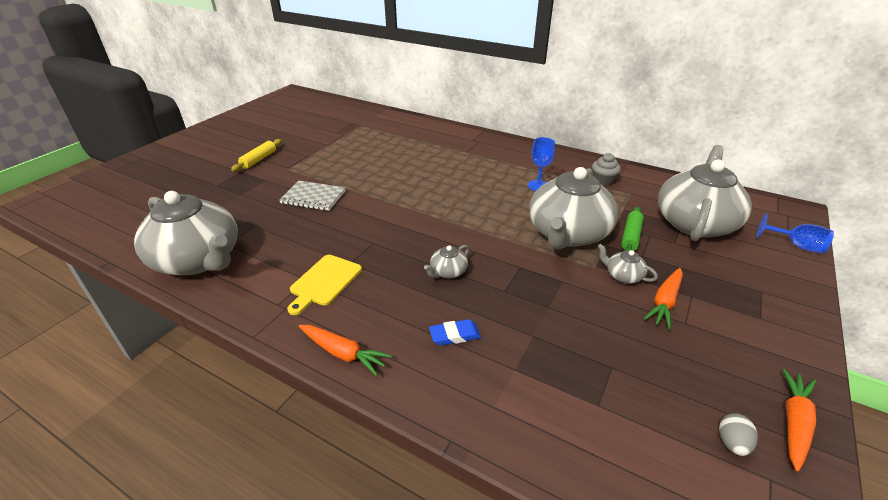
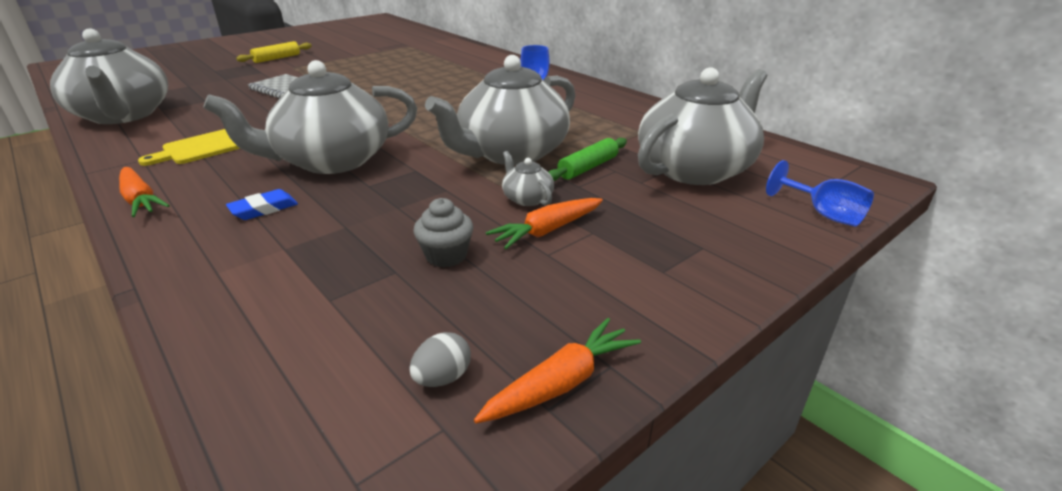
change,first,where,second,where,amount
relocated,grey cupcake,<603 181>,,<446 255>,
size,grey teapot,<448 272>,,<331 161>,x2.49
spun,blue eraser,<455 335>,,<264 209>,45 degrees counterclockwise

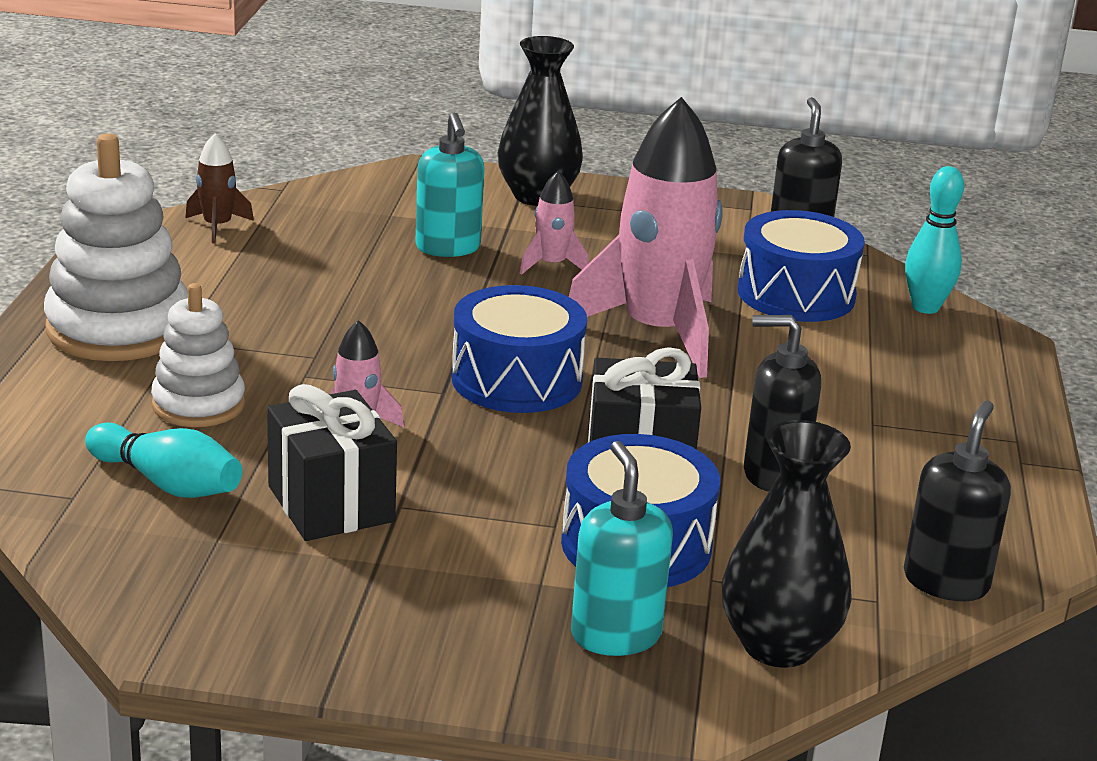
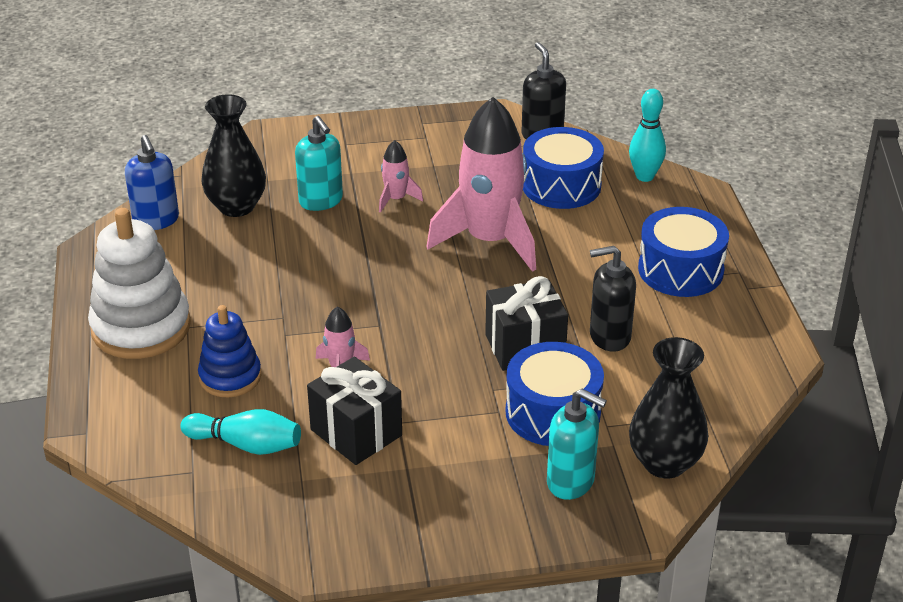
change,first,where,second,where,amount
relocated,black vase,<537 196>,,<236 206>,
exchanged,brown rocket,<217 227>,blue soap dispenser,<156 220>,
colour,white stacking toy,<198 405>,blue stacking toy,<230 377>,
relocated,blue drum,<516 380>,,<680 270>,
missing,black soap dispenser,<946 582>,,,
spun,turquoise soap dispenser,<615 635>,,<571 482>,150 degrees clockwise

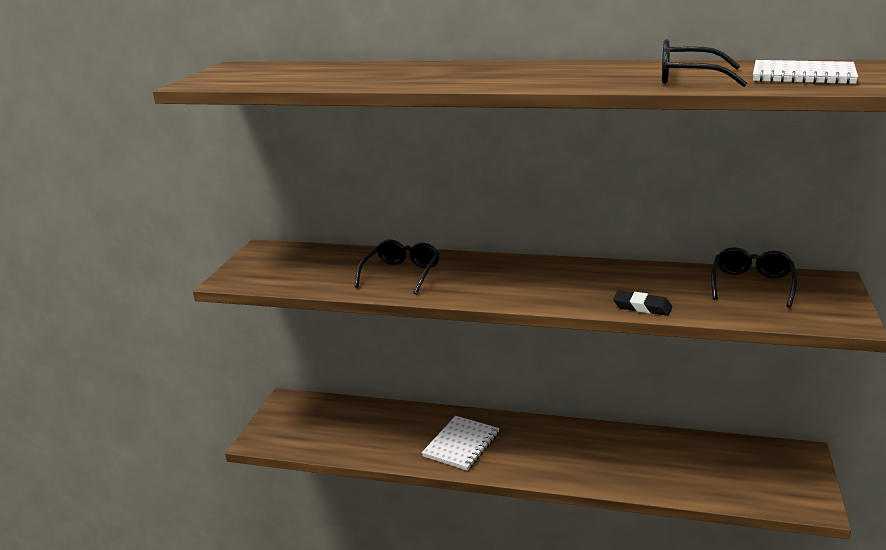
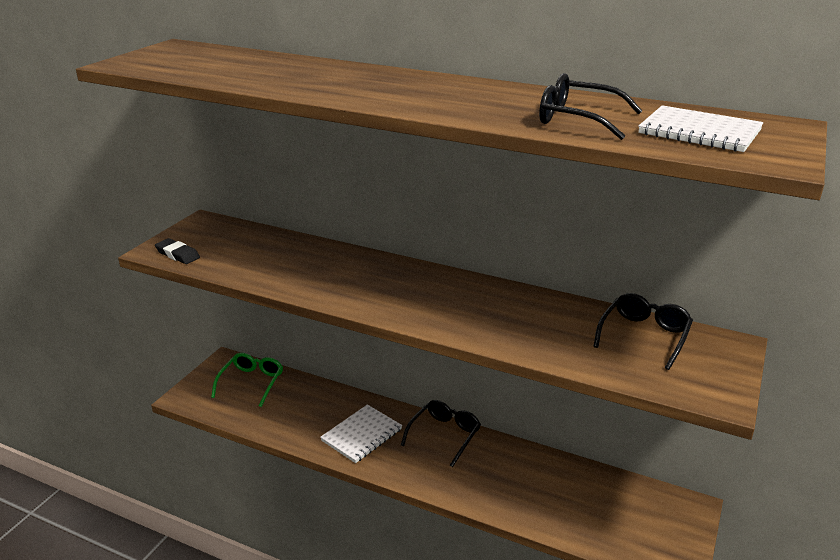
change,first,where,second,where,amount
relocated,black glasses,<401 274>,,<444 435>,
relocated,black eraser,<642 307>,,<177 254>,
appeared,,,green glasses,<251 383>,

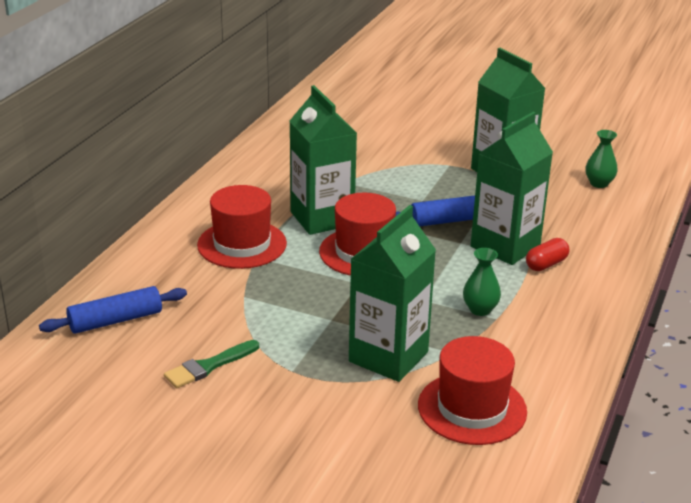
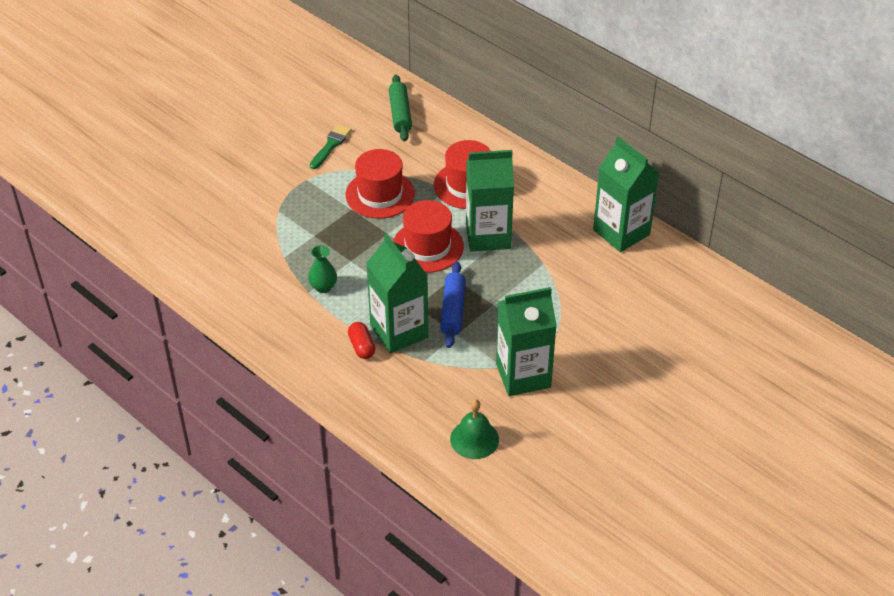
change,first,where,second,where,amount
exchanged,green vase,<599 183>,green bell,<474 439>,
relocated,green carton,<388 357>,,<621 232>,
colour,blue rolling pin,<115 320>,green rolling pin,<400 114>,
relocated,red hat,<472 408>,,<380 194>,
spun,green brush,<209 366>,,<331 145>,45 degrees clockwise

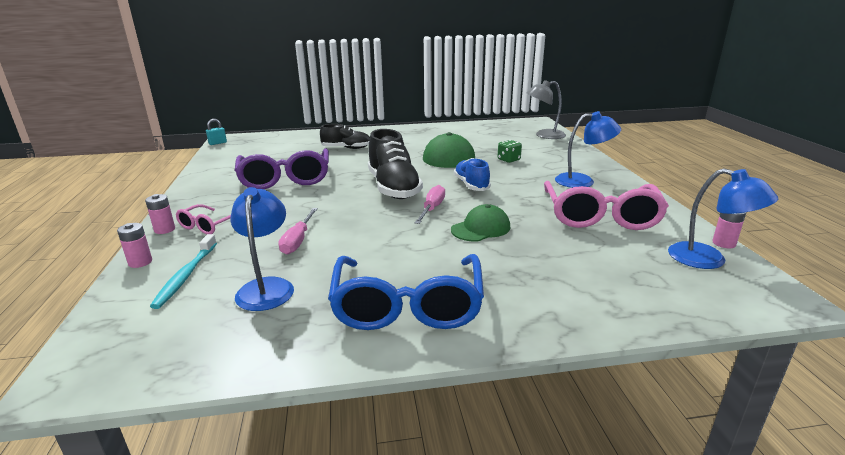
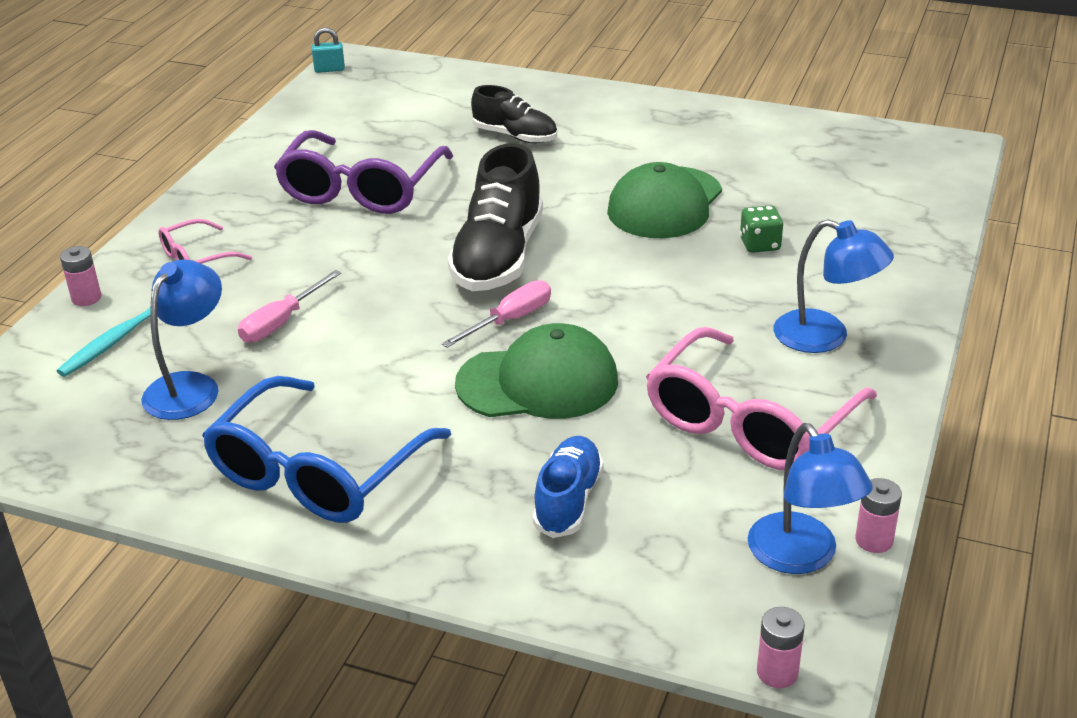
change,first,where,second,where,amount
missing,grey lamp,<544 135>,,,
relocated,blue shoe,<471 185>,,<568 500>,
relocated,pink battery,<164 229>,,<777 672>,
size,green cap,<481 228>,,<538 382>,x1.55

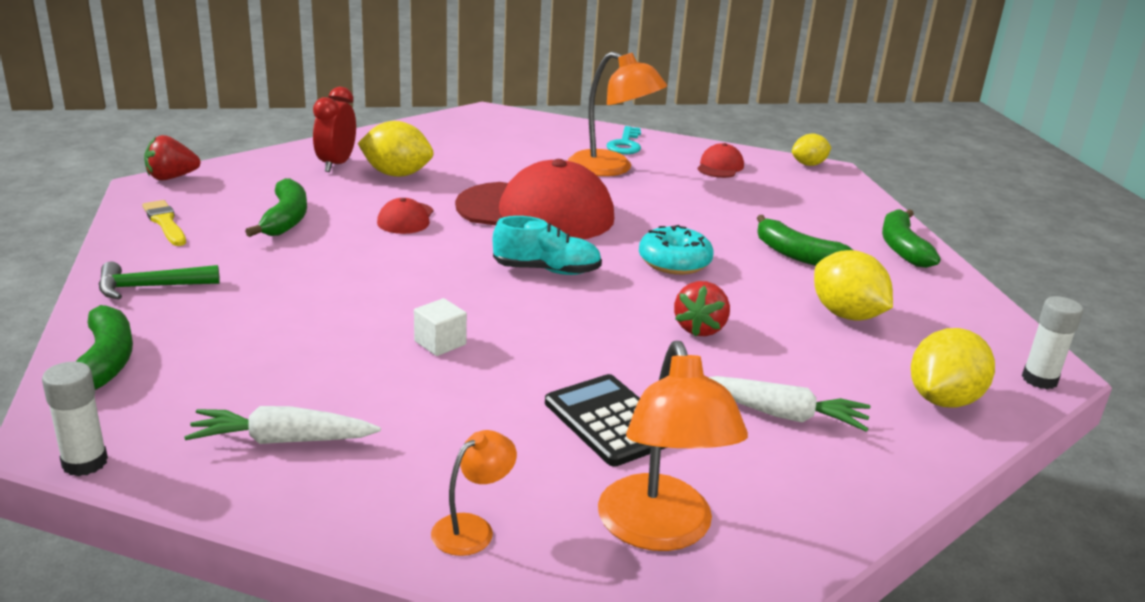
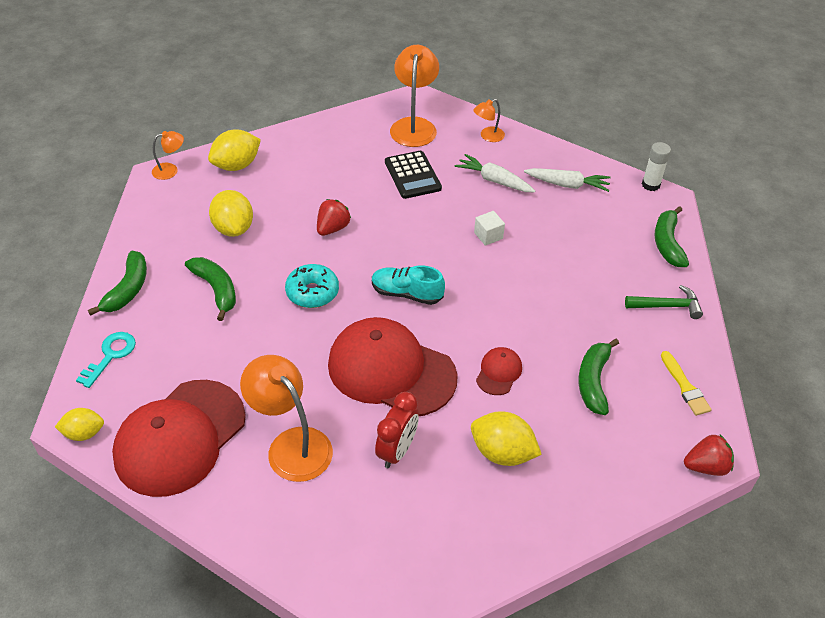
change,first,where,second,where,amount
relocated,red clock,<336 164>,,<397 450>,
relocated,turquoise key,<625 144>,,<110 355>,
size,red cap,<720 167>,,<180 437>,x2.33
exchanged,white glue stick,<1039 379>,orange lamp,<170 170>,
relocated,white carrot,<783 415>,,<494 180>,

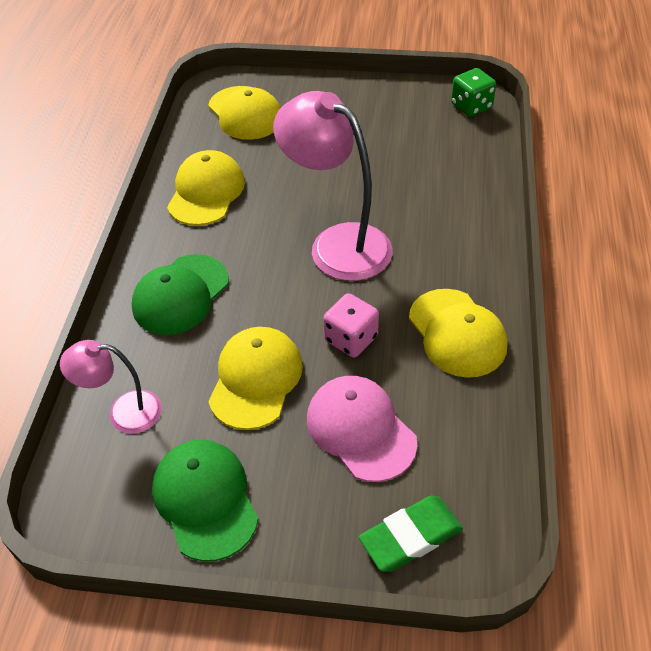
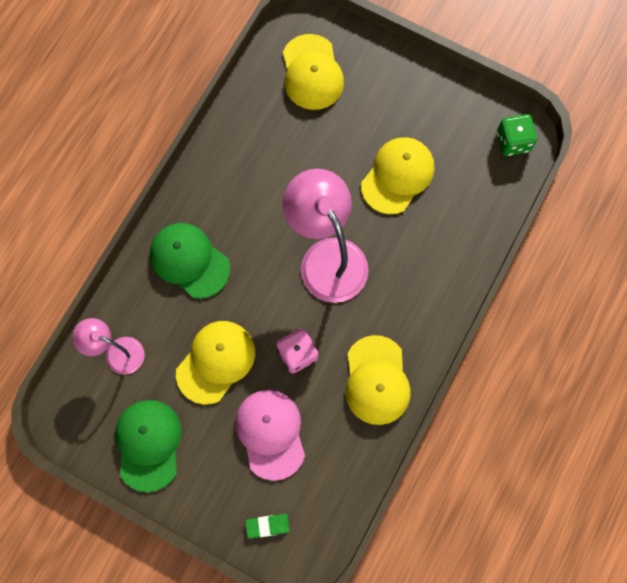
change,first,where,second,where,amount
relocated,yellow cap,<206 192>,,<397 176>,
spun,green cap,<180 295>,,<189 260>,75 degrees clockwise
size,green eraser,<410 537>,,<267 526>,x0.62

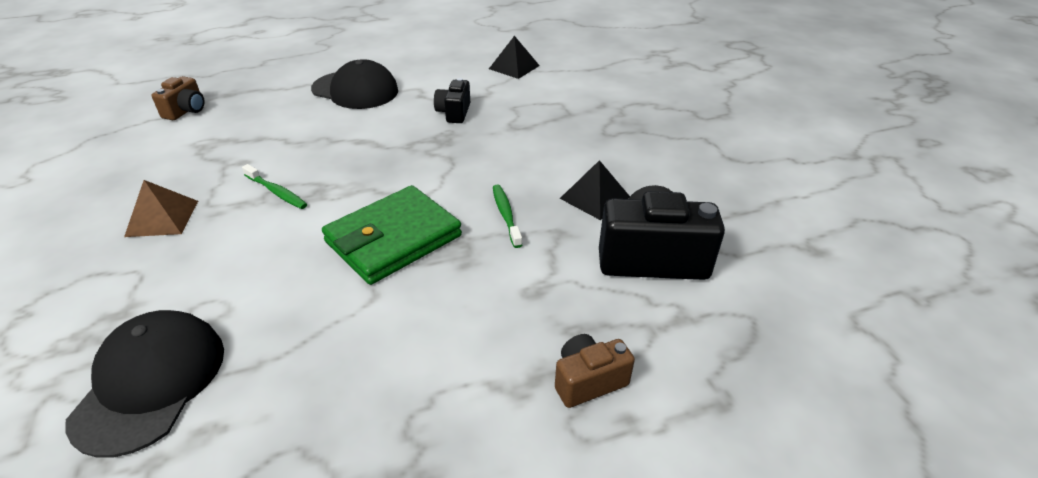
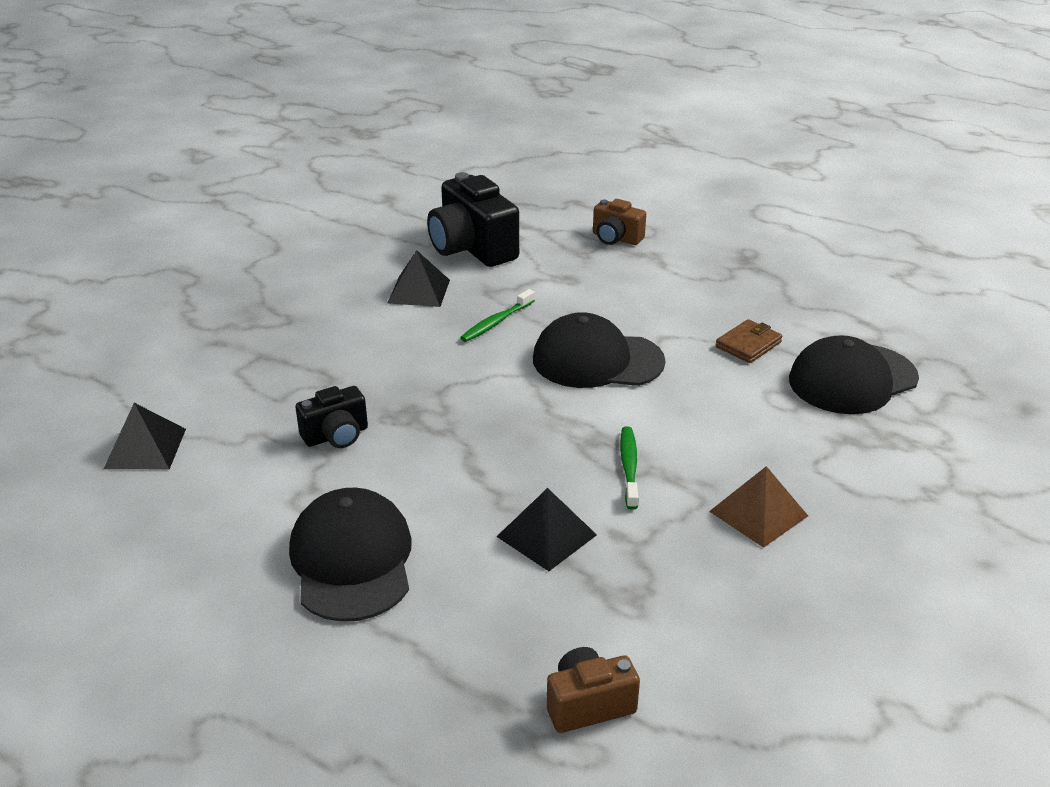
change,first,where,second,where,amount
exchanged,green wallet,<393 239>,black cap,<597 360>,
appeared,,,brown wallet,<748 344>,
appeared,,,black pyramid,<546 535>,

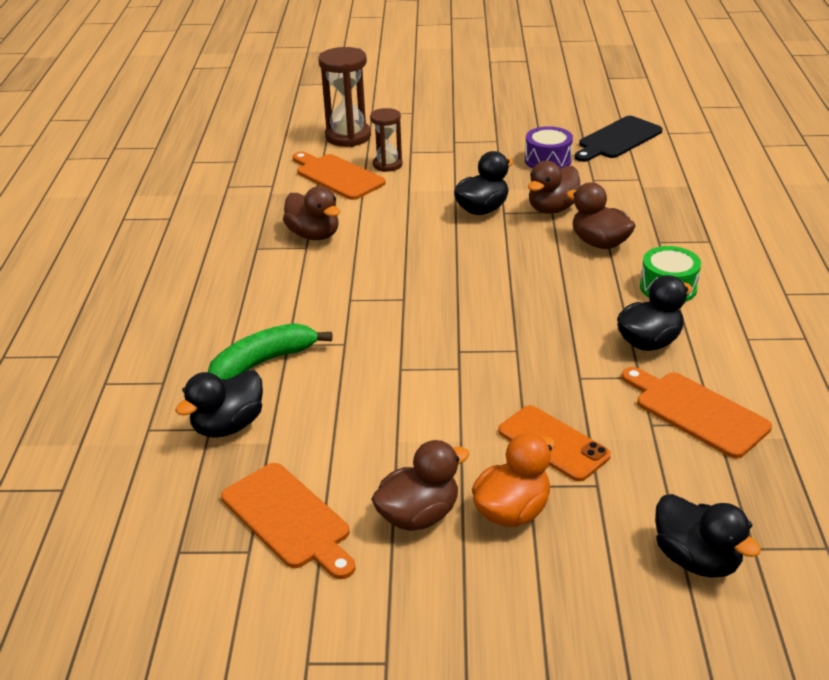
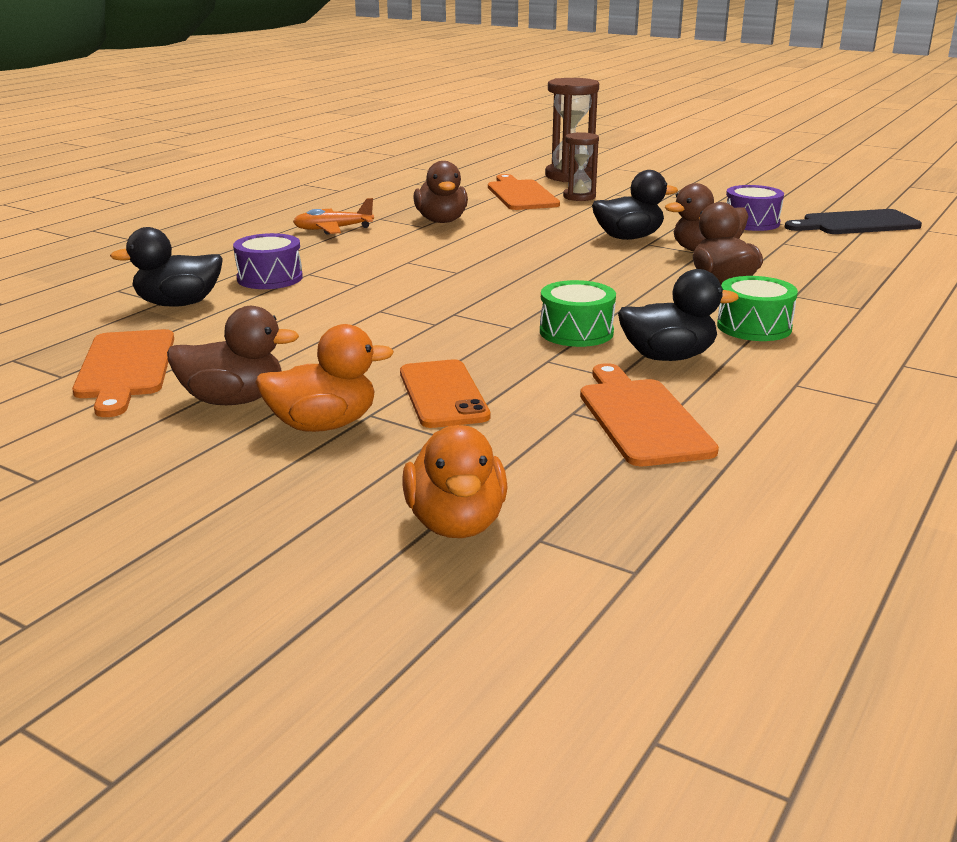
change,first,where,second,where,amount
exchanged,green banana,<263 363>,purple drum,<270 278>,
colour,black duck,<696 559>,orange duck,<456 523>,
appeared,,,orange plane,<333 229>,
appeared,,,green drum,<576 332>,

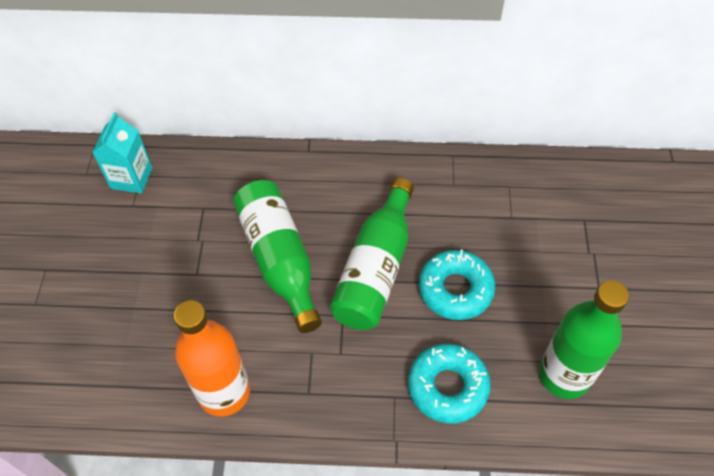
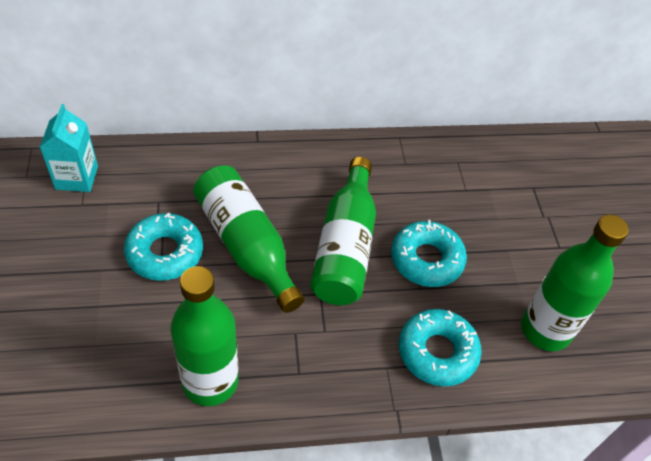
change,first,where,second,where,amount
colour,orange bottle,<224 392>,green bottle,<210 381>,
appeared,,,turquoise donut,<165 253>,

